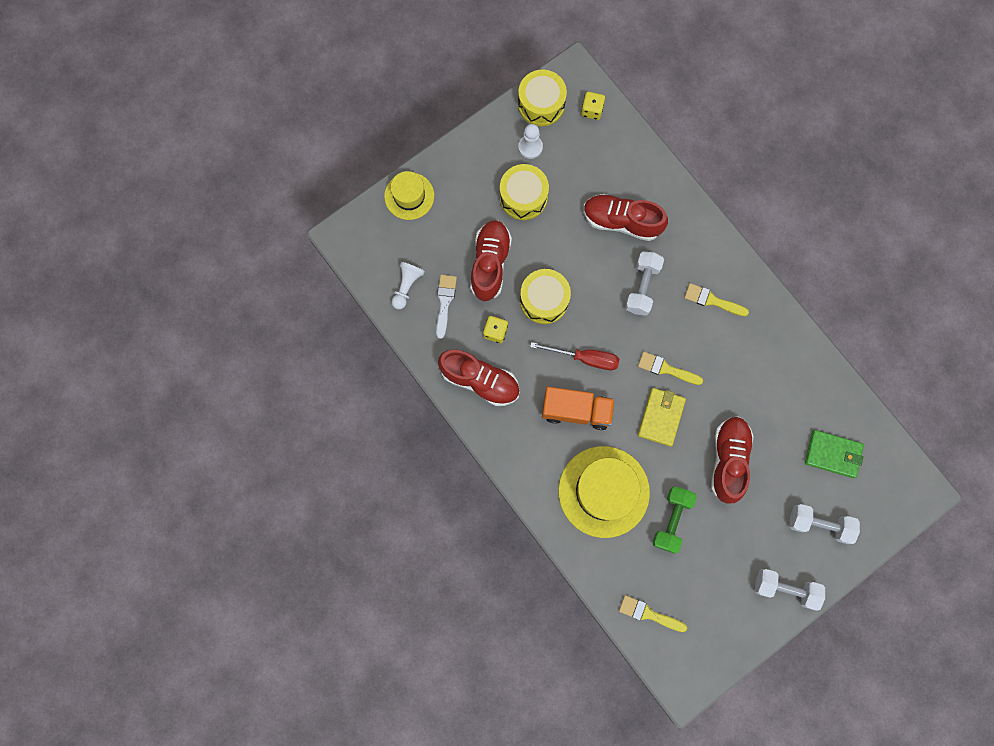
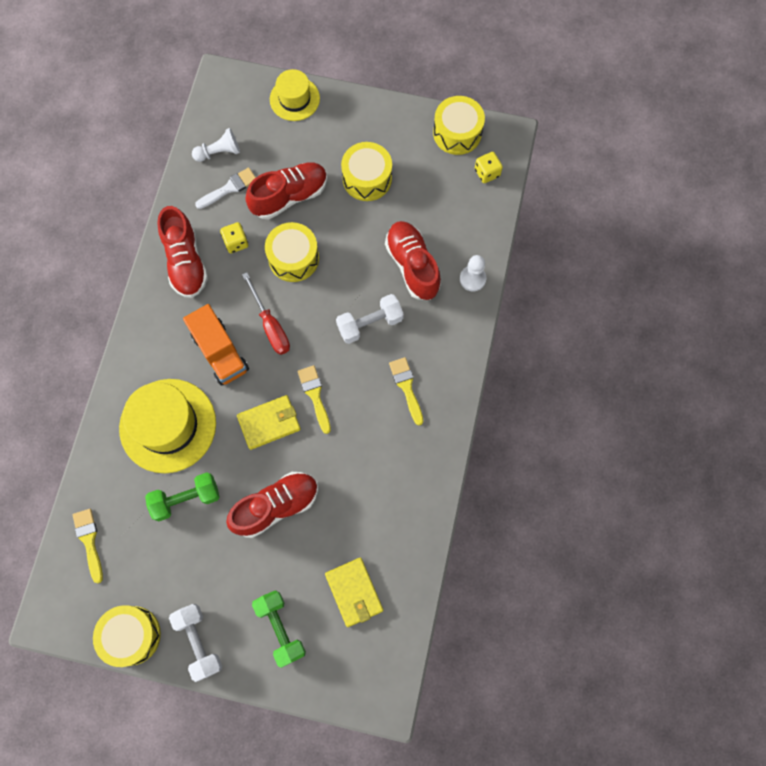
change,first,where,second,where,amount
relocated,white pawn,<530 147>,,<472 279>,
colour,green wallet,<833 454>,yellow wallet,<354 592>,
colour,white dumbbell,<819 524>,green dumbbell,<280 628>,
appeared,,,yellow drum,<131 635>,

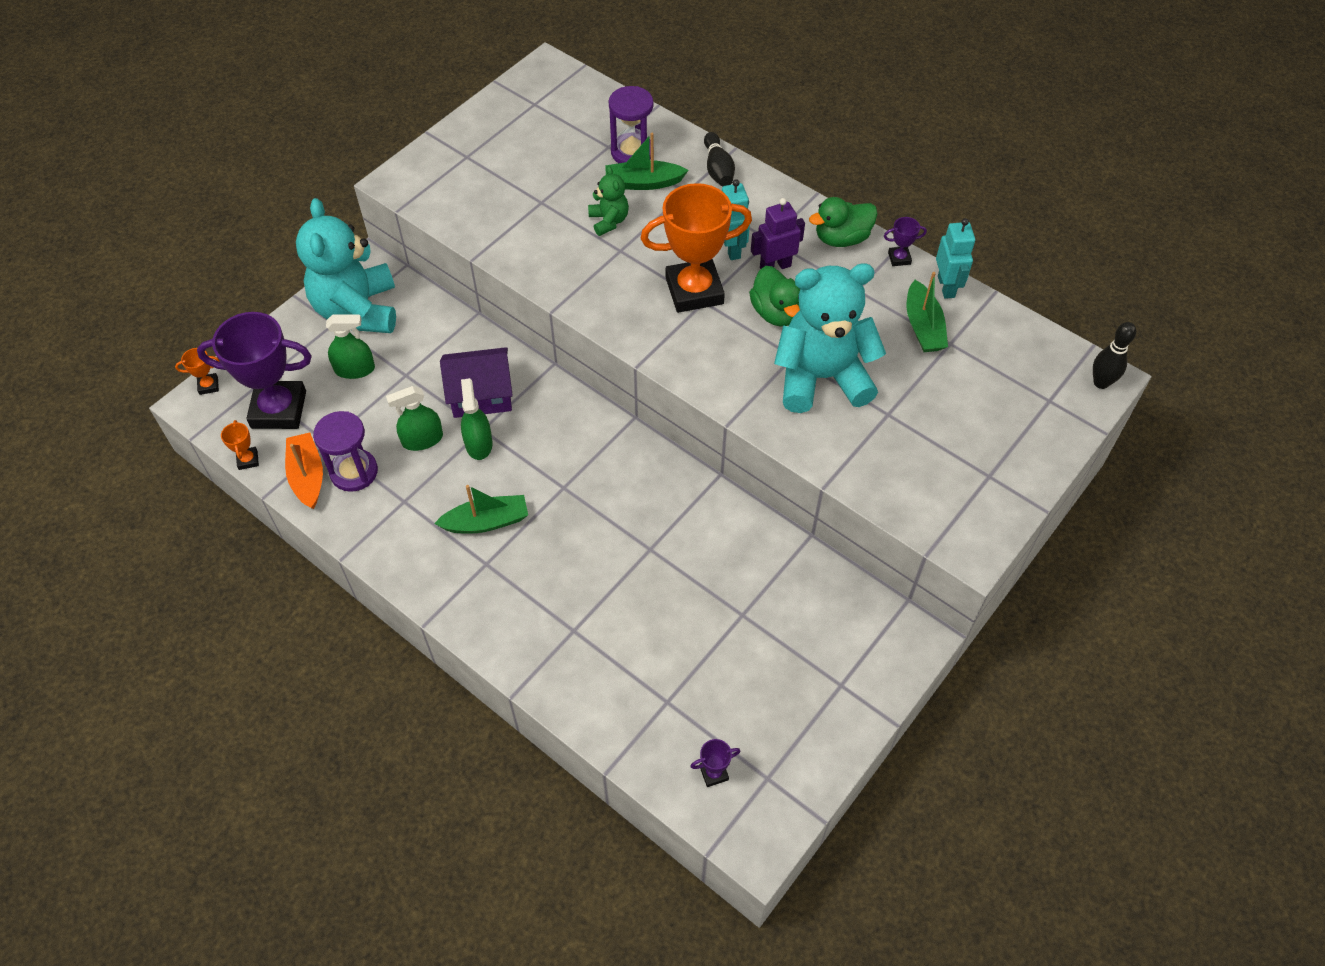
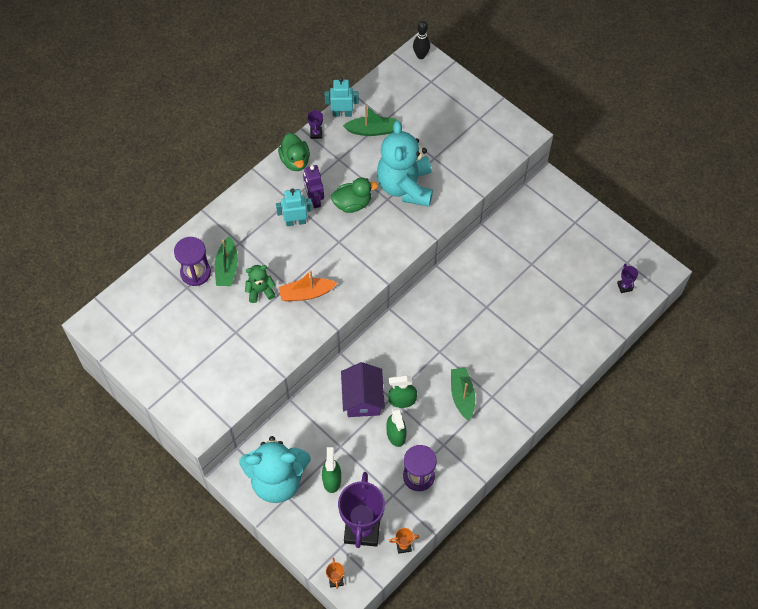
change,first,where,second,where,amount
missing,black bowling pin,<718 169>,,,
missing,orange trophy,<694 291>,,,
relocated,orange boat,<307 476>,,<306 293>,

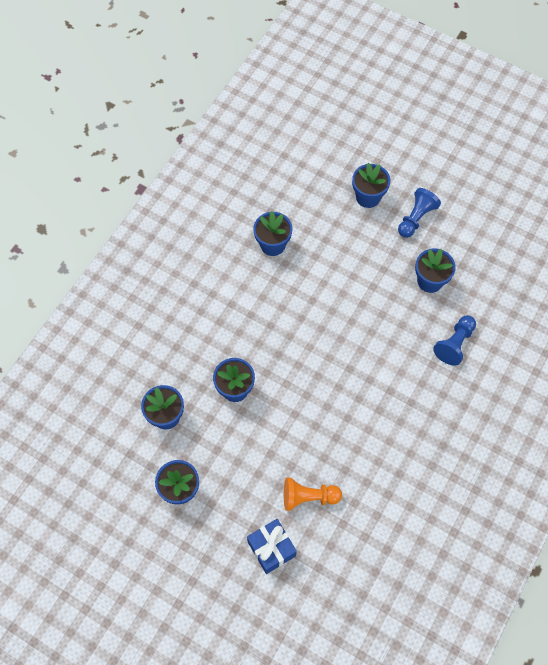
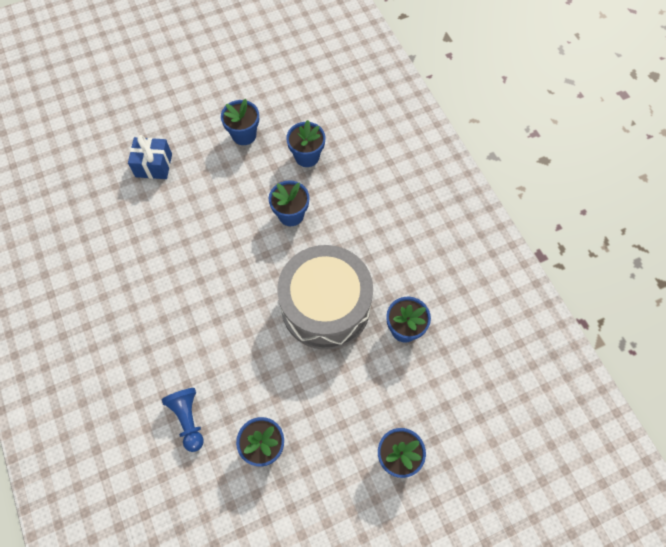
change,first,where,second,where,amount
missing,blue pawn,<416 218>,,,
missing,orange pawn,<308 497>,,,
appeared,,,grey drum,<325 306>,

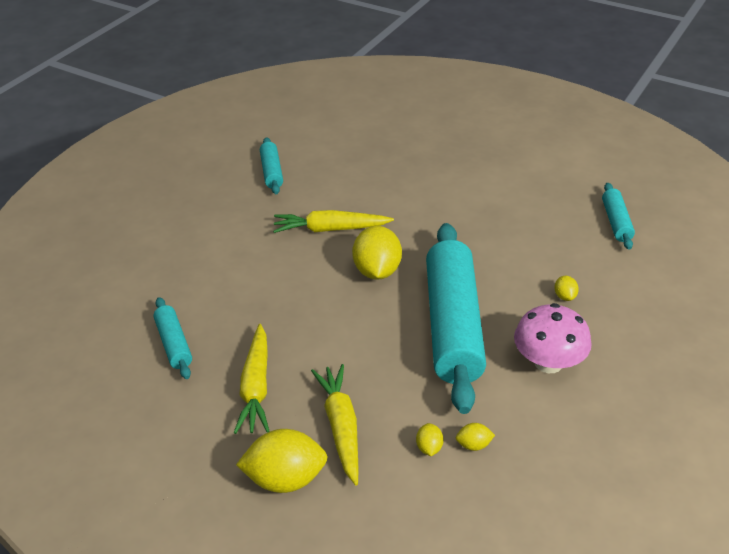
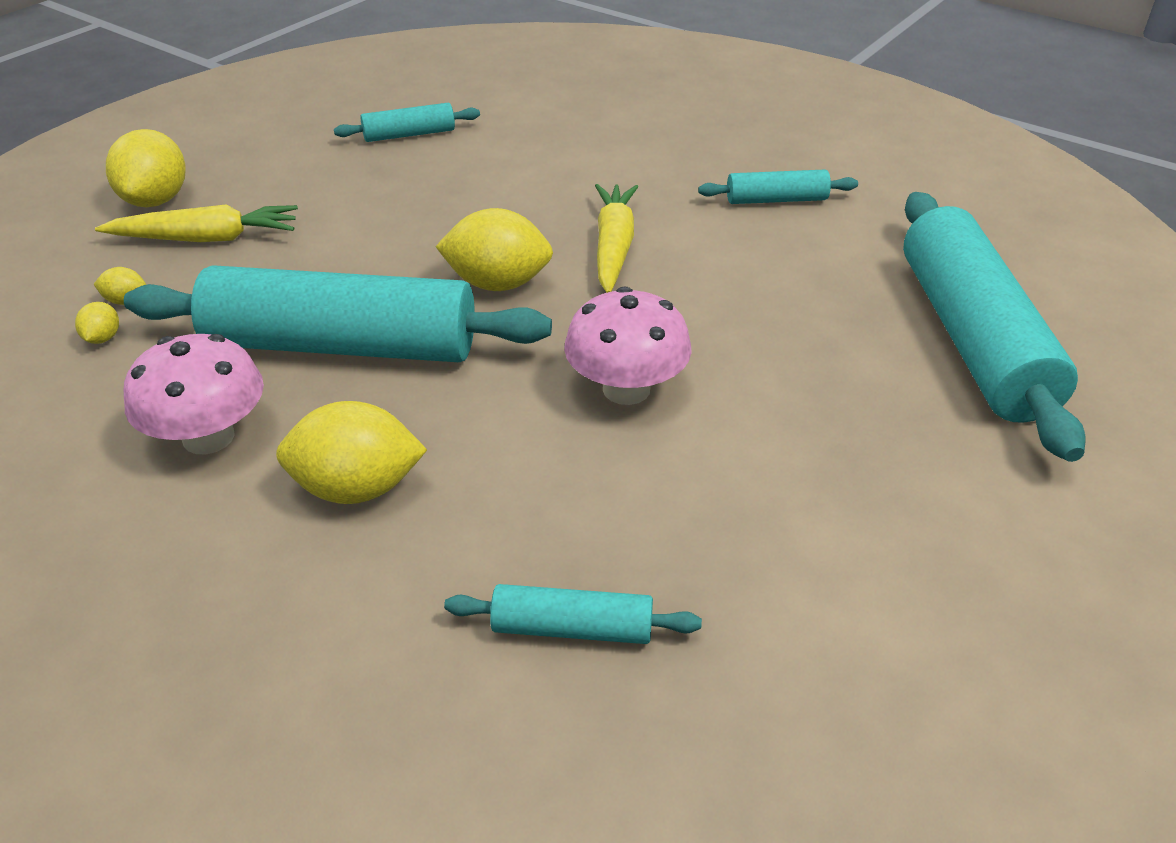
change,first,where,second,where,amount
size,yellow lemon,<564 296>,,<357 488>,x2.19
missing,yellow carrot,<256 386>,,,
appeared,,,turquoise rolling pin,<972 339>,
appeared,,,pink mushroom,<626 389>,

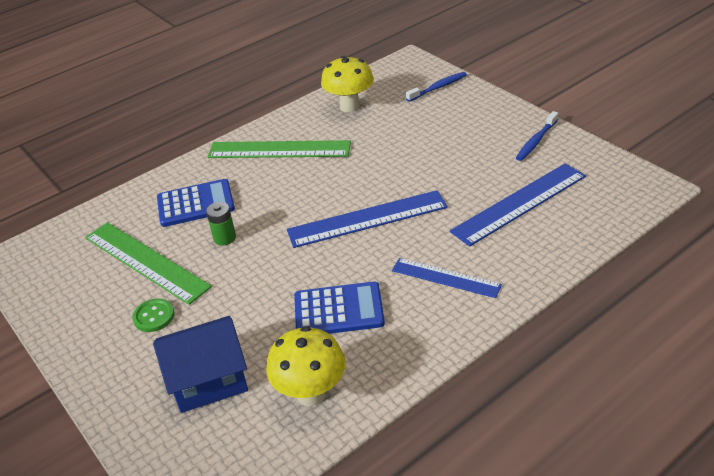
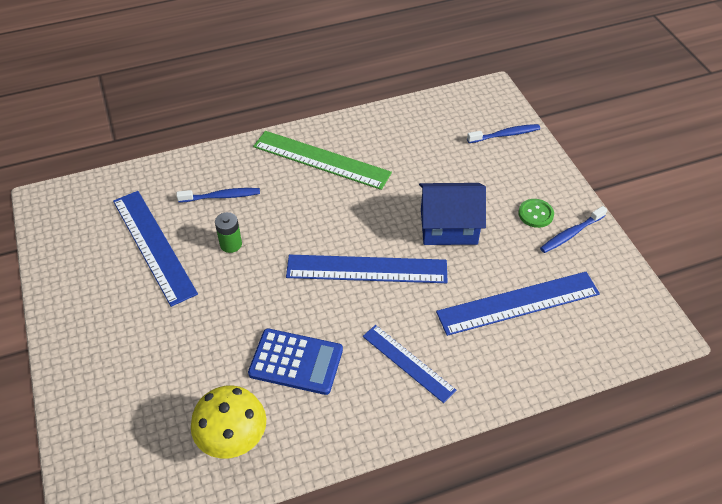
change,first,where,second,where,amount
missing,yellow mushroom,<350 106>,,,
exchanged,blue calculator,<195 204>,blue toothbrush,<221 196>,
colour,green ruler,<146 261>,blue ruler,<153 246>,
relocated,green button,<154 316>,,<535 214>,
relocated,blue house,<208 379>,,<448 226>,

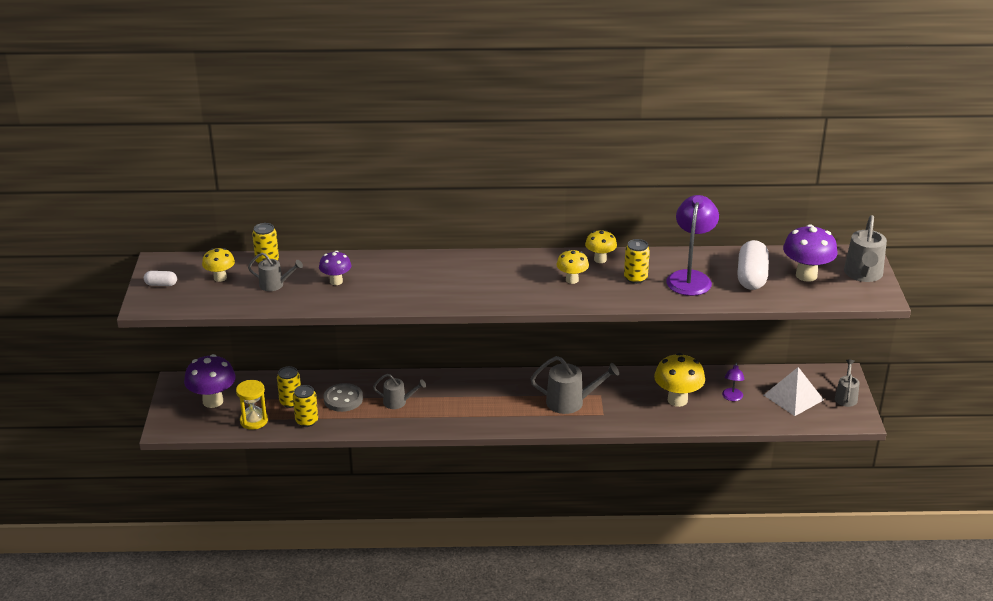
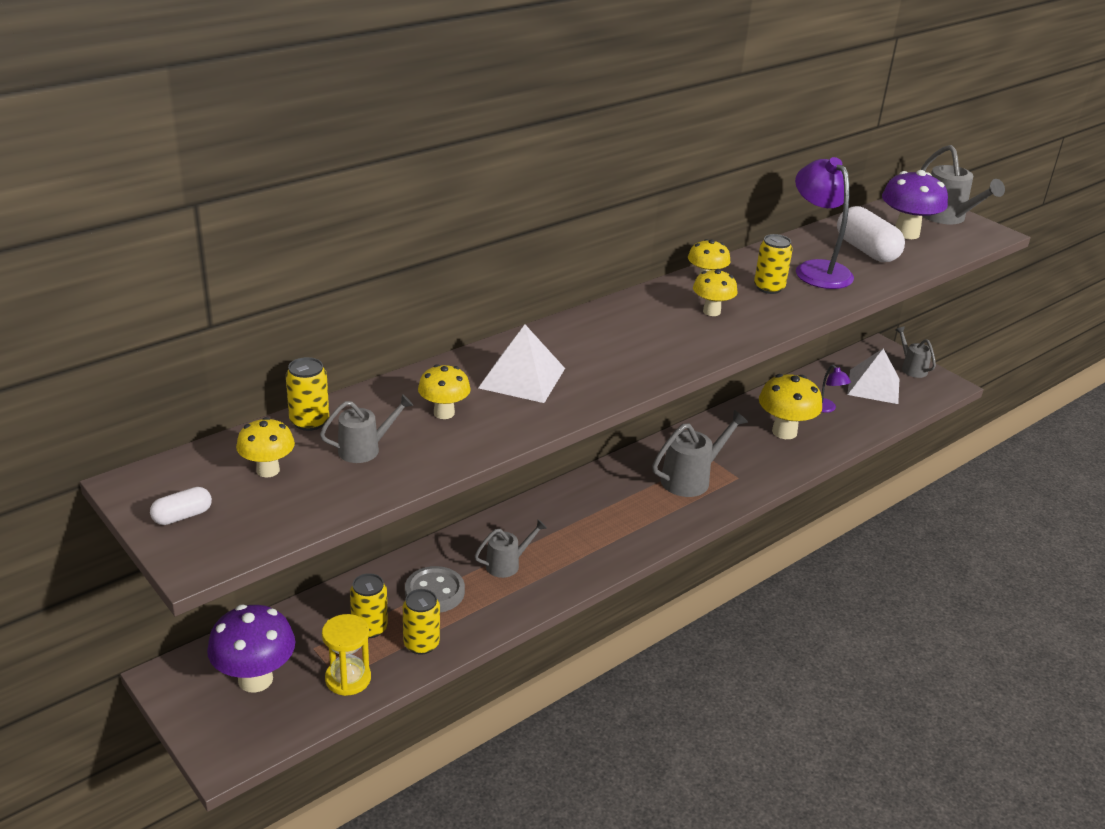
change,first,where,second,where,amount
colour,purple mushroom,<336 281>,yellow mushroom,<444 413>,
appeared,,,white pyramid,<522 378>,

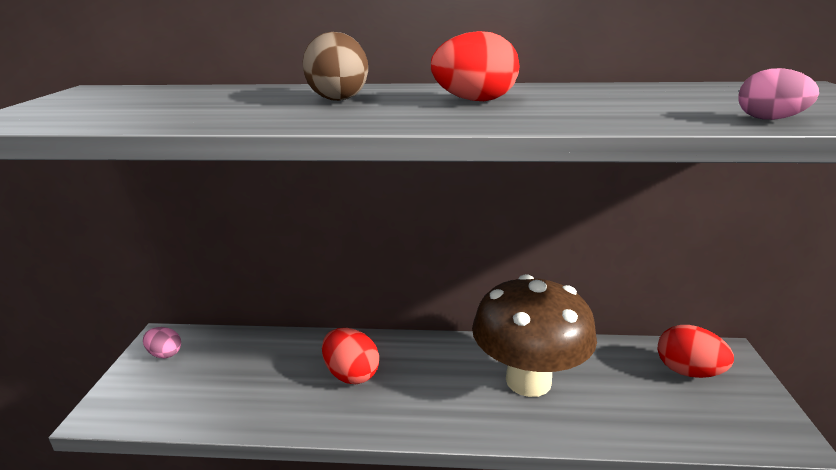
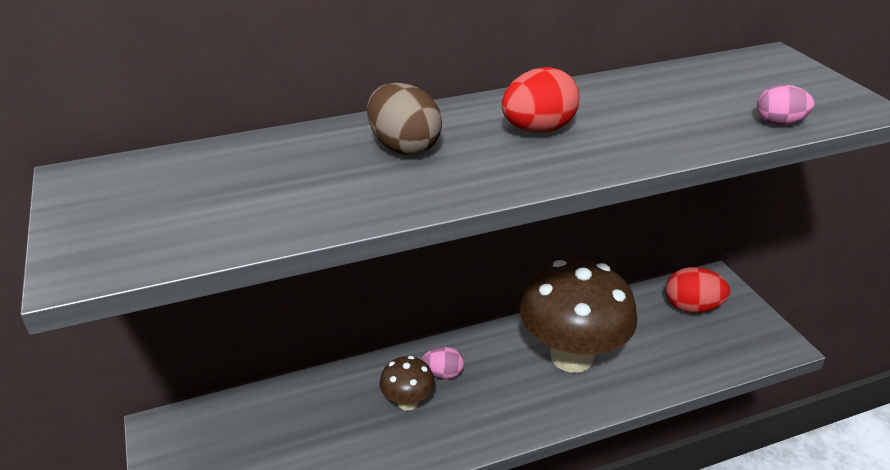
change,first,where,second,where,amount
relocated,pink egg,<165 354>,,<443 374>,
exchanged,red egg,<351 374>,brown mushroom,<407 402>,

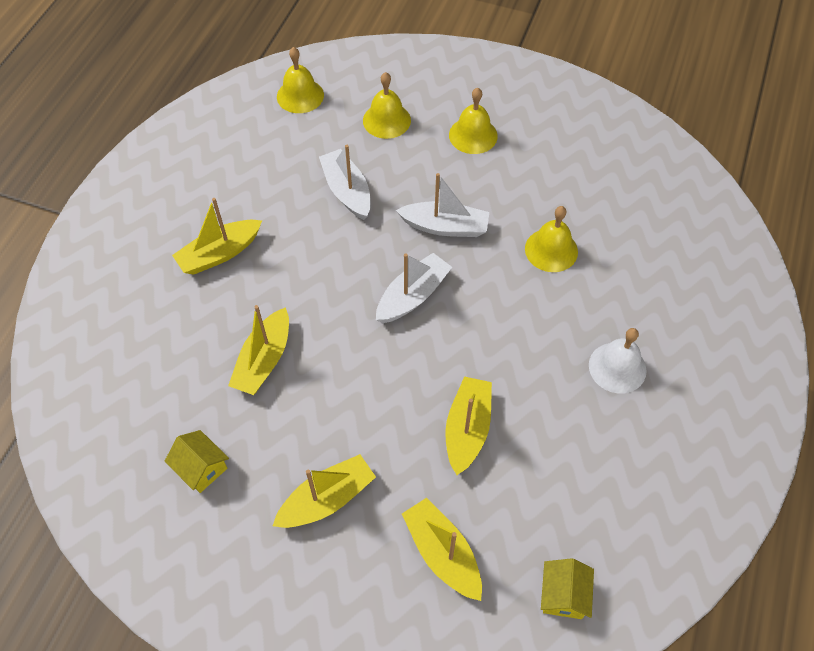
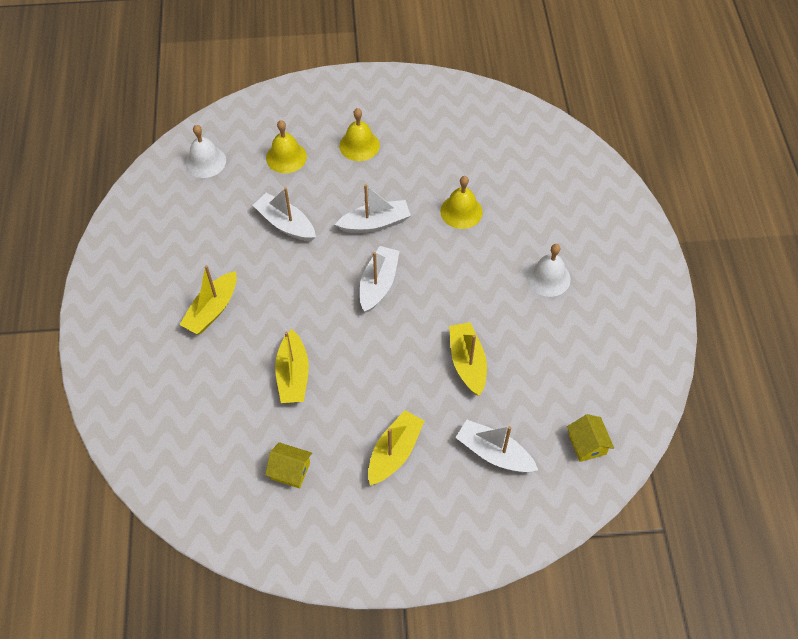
change,first,where,second,where,amount
colour,yellow bell,<300 95>,white bell,<205 161>,
colour,yellow boat,<442 553>,white boat,<494 453>,

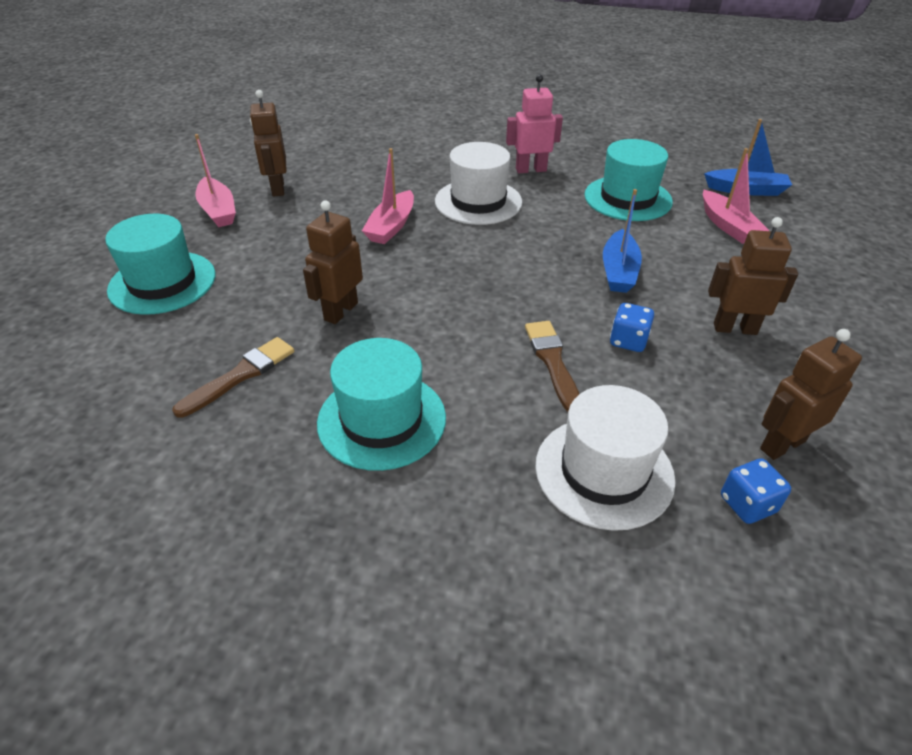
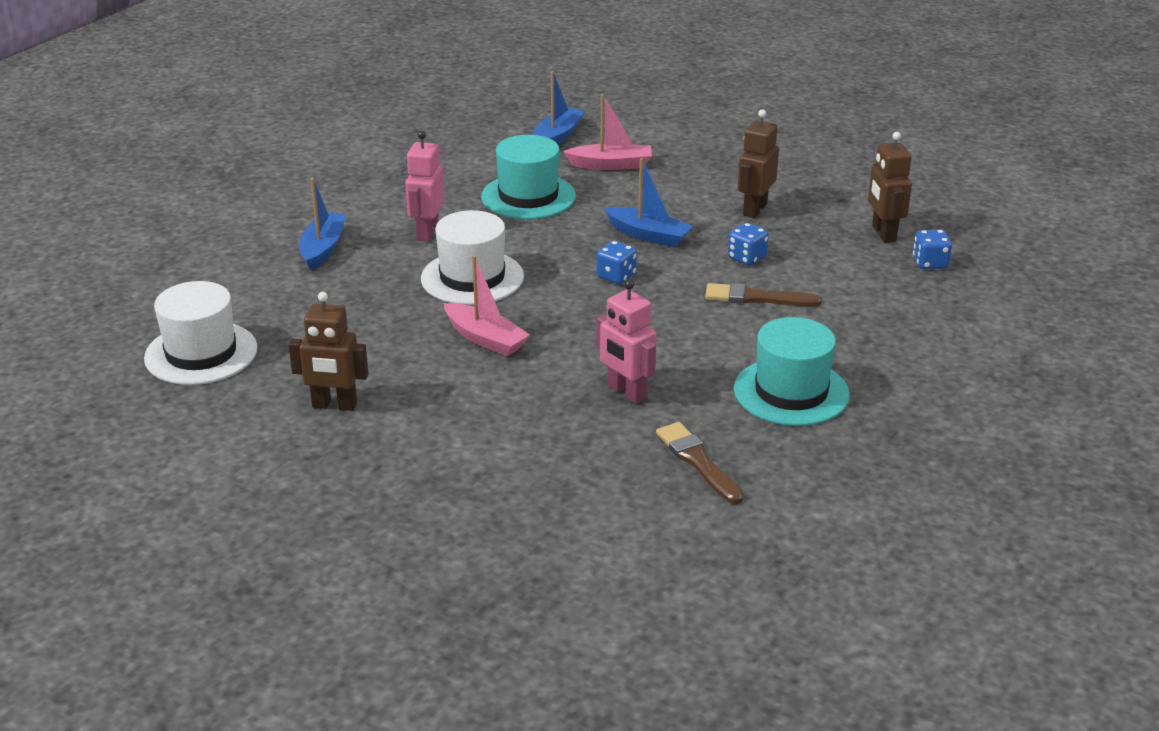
change,first,where,second,where,amount
missing,pink boat,<218 211>,,,
colour,brown robot,<340 311>,pink robot,<626 392>,
missing,turquoise hat,<162 282>,,,
relocated,white hat,<604 471>,,<201 353>,
appeared,,,blue boat,<323 248>,
appeared,,,blue dice,<616 276>,

